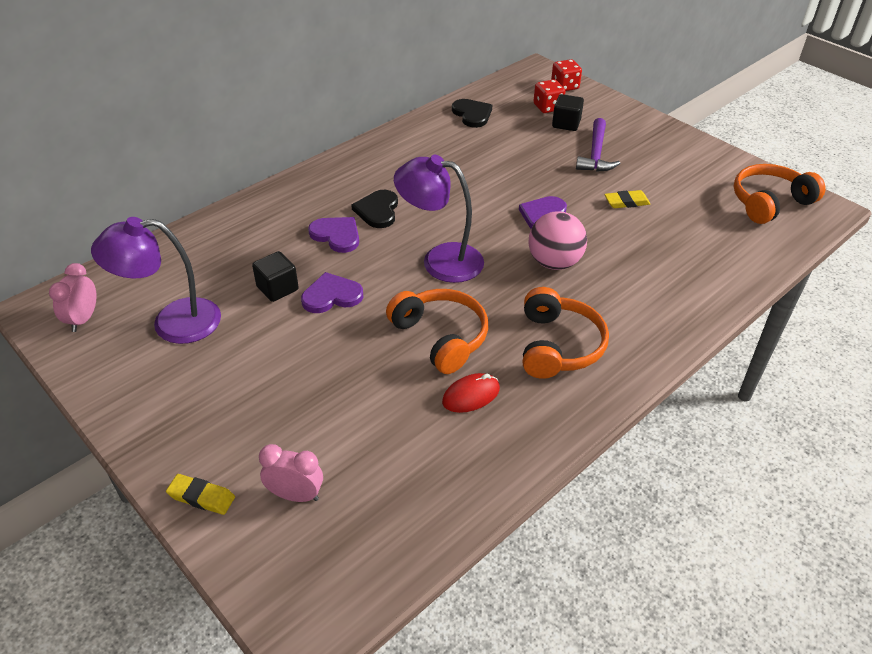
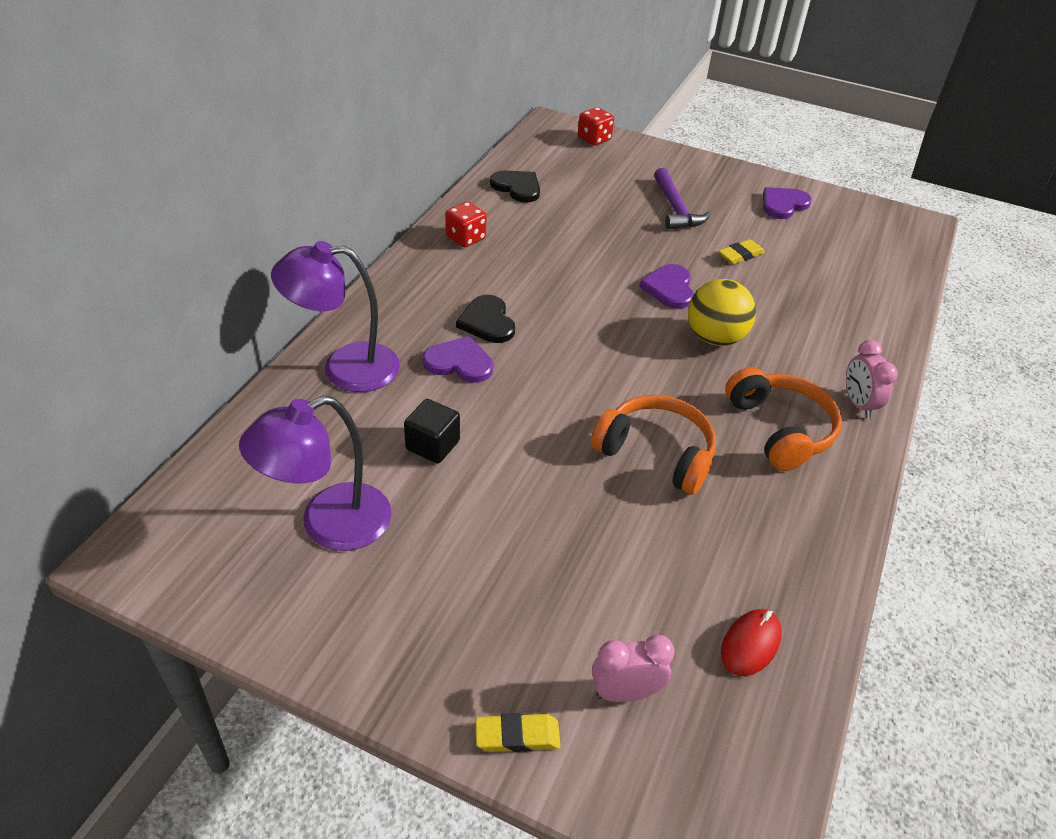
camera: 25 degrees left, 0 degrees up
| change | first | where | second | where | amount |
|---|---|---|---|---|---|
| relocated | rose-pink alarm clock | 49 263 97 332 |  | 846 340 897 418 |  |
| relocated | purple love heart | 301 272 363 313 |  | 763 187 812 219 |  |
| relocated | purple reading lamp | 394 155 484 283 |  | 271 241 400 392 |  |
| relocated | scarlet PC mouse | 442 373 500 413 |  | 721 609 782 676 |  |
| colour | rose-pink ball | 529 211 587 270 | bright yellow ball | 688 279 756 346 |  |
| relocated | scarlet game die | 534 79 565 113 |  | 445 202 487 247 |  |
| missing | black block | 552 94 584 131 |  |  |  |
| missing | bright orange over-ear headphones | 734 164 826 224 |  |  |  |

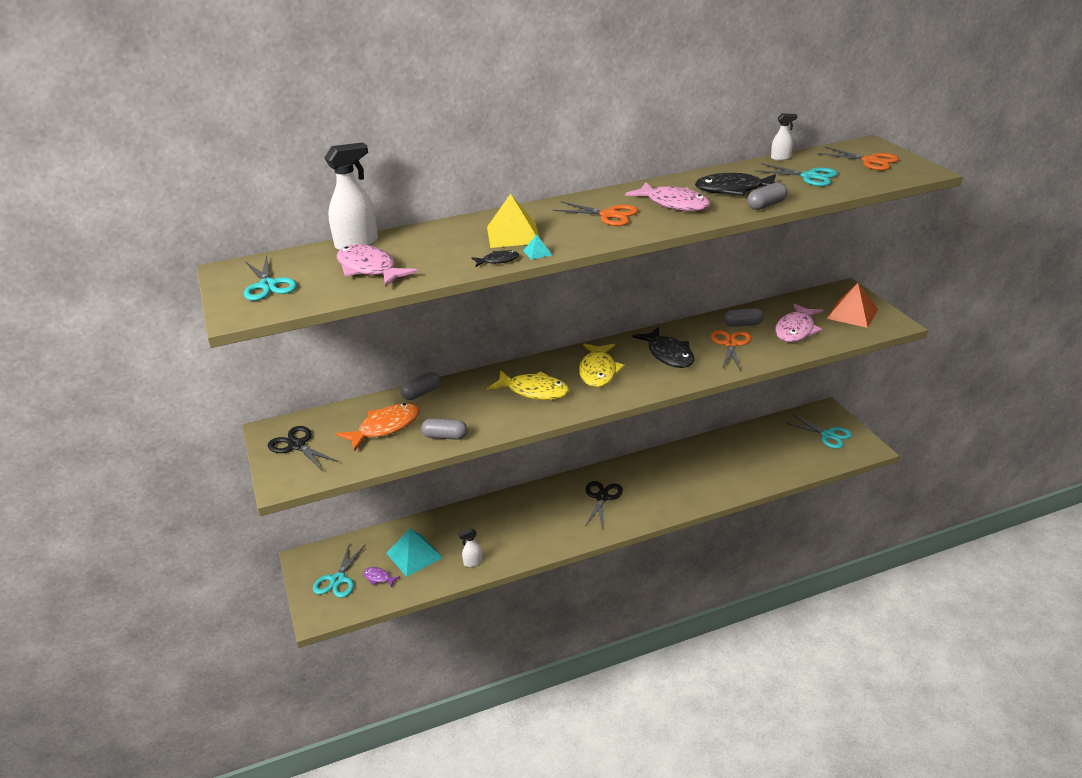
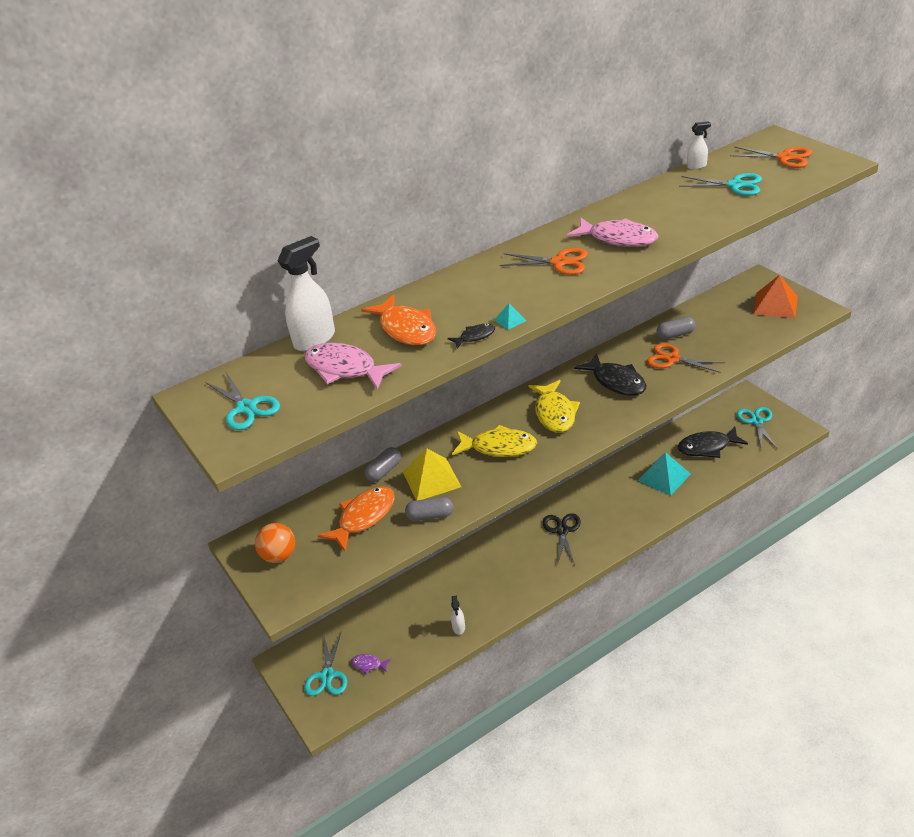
camera: 10 degrees left, 5 degrees up
| change | first | where | second | where | amount |
|---|---|---|---|---|---|
| exchanged | black scissors | 268 426 339 470 | bright orange ball | 255 523 295 563 |  |
| relocated | teal solid pyramid | 386 529 443 577 |  | 638 452 691 496 |  |
| spun | pure white spray bottle | 458 529 482 567 |  | 451 595 465 635 | 60 degrees counterclockwise |
| relocated | bright yellow solid pyramid | 487 194 539 248 |  | 403 449 461 500 |  |
| relocated | black toy fish | 695 173 776 196 |  | 677 427 748 458 |  |
| spun | bright orange scissors | 711 330 751 371 |  | 647 343 725 373 | 60 degrees counterclockwise |
| missing | ash-grey pill | 747 182 788 210 |  |  |  |
| missing | rose-pink toy fish | 775 303 823 342 |  |  |  |
| spun | teal scissors | 787 415 852 448 |  | 737 407 777 449 | 120 degrees counterclockwise |
| appeared |  |  | bright orange toy fish | 361 294 436 345 |  |

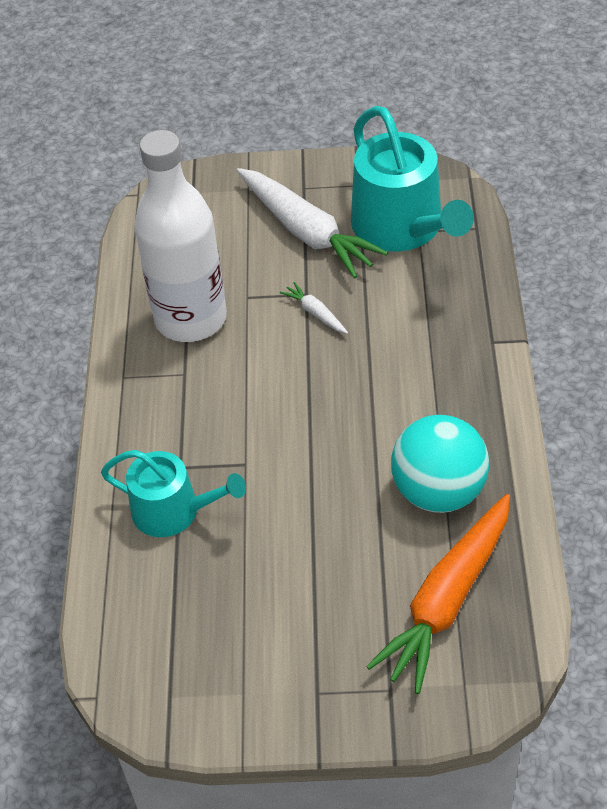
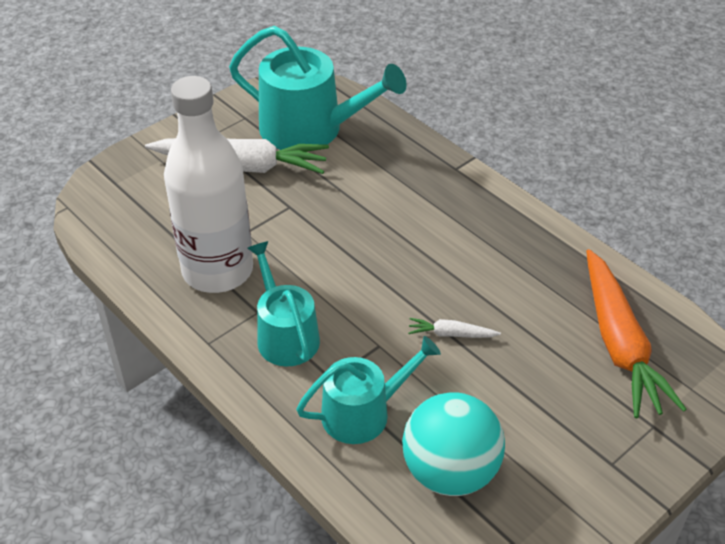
camera: 45 degrees left, 5 degrees down
| change | first | where | second | where | amount |
|---|---|---|---|---|---|
| relocated | pure white toy carrot | 280 282 348 334 |  | 408 318 501 338 |  |
| relocated | teal ball | 391 415 489 513 |  | 402 392 505 496 |  |
| appeared |  |  | teal watering pot | 247 241 320 366 |  |

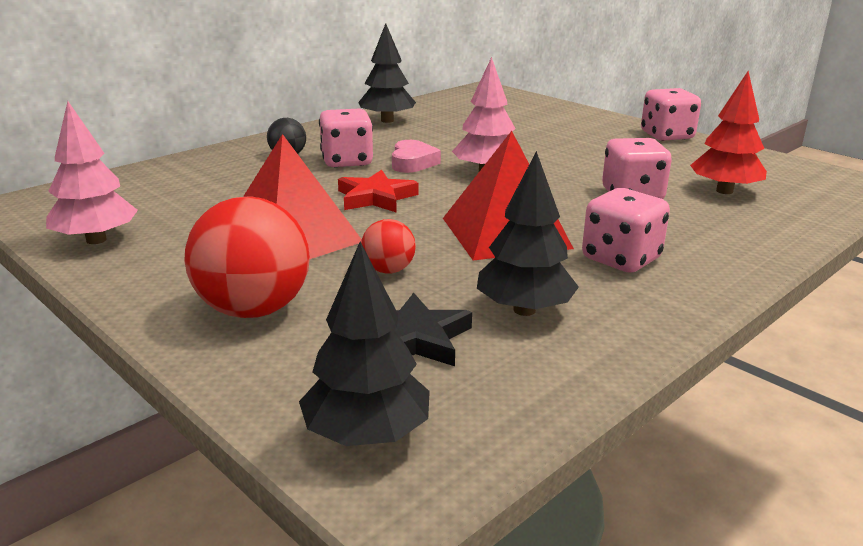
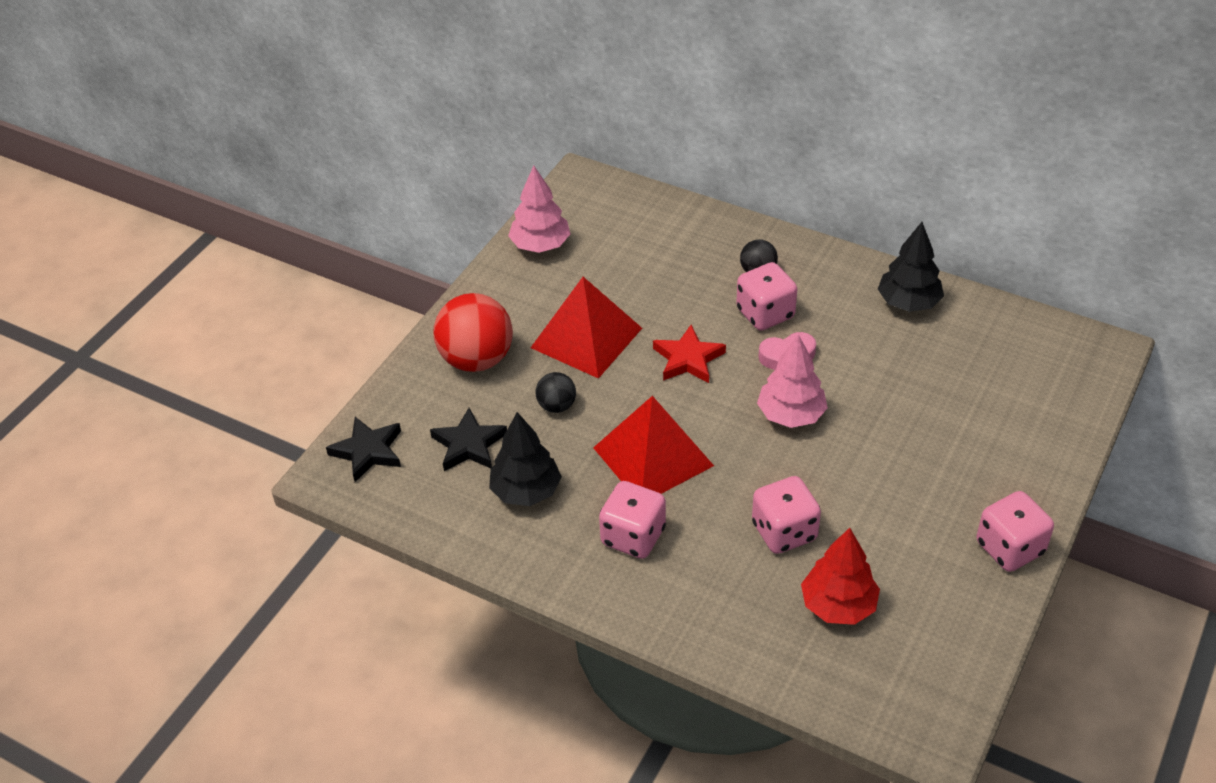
camera: 75 degrees right, 20 degrees up
| change | first | where | second | where | amount |
|---|---|---|---|---|---|
| exchanged | black toy tree | 299 242 430 446 | black star shape | 326 417 401 482 |  |
| colour | scarlet ball | 361 219 416 274 | black ball | 536 372 576 413 |  |

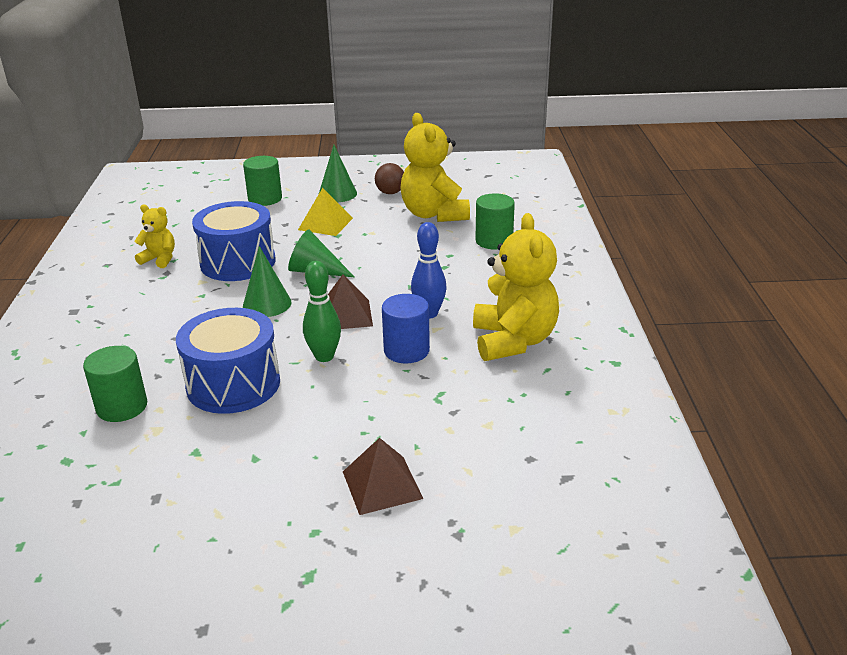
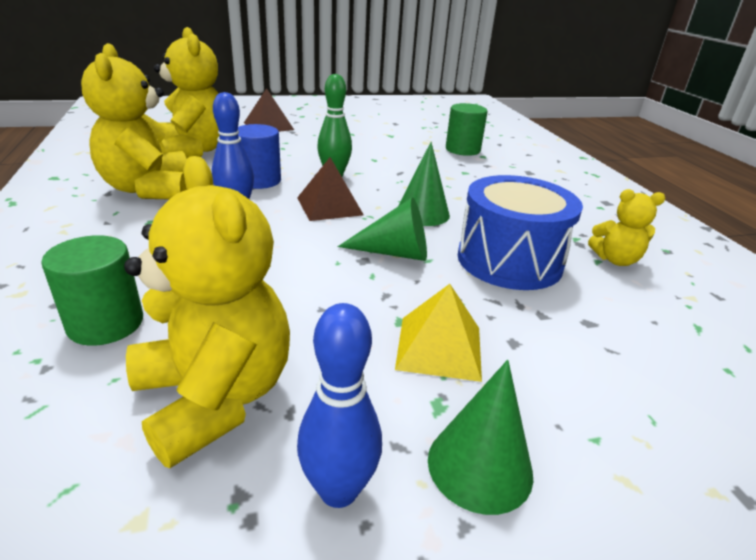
camera: 165 degrees right, 0 degrees up
| change | first | where | second | where | amount |
|---|---|---|---|---|---|
| missing | cobalt drum | 176 308 280 414 |  |  |  |
| missing | leaf-green cylinder shape | 243 156 282 206 |  |  |  |
| exchanged | dark brown ball | 375 163 404 194 | cobalt bowling pin | 297 303 382 508 |  |
| appeared |  |  | bright yellow teddy | 154 27 220 158 |  |

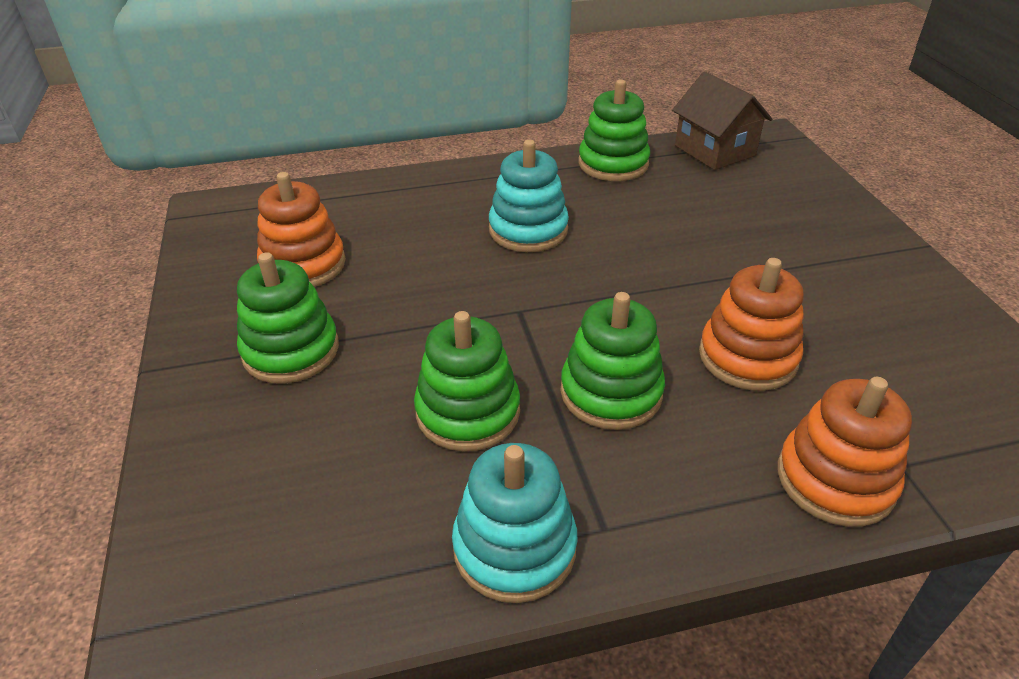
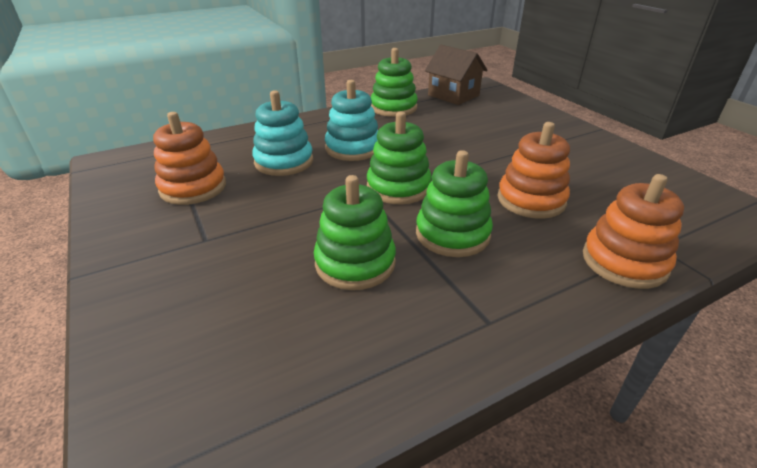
camera: 15 degrees left, 5 degrees down
| change | first | where | second | where | amount |
|---|---|---|---|---|---|
| relocated | leaf-green ring stacker | 237 252 339 384 |  | 367 111 432 204 |  |
| relocated | teal ring stacker | 452 443 577 603 |  | 252 90 313 176 |  |

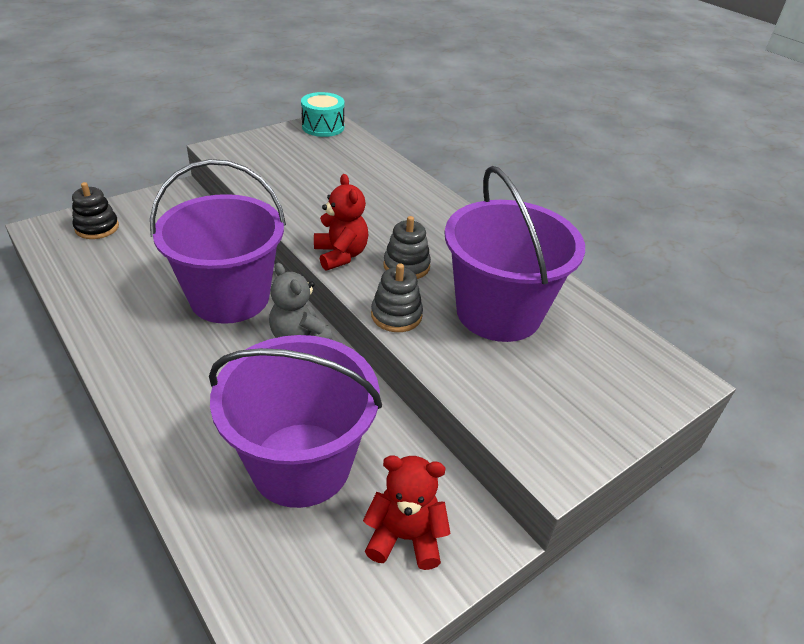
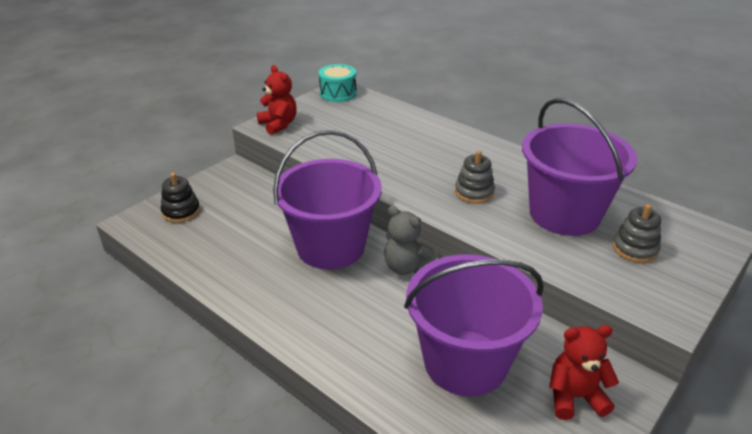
camera: 10 degrees left, 5 degrees down
| change | first | where | second | where | amount |
|---|---|---|---|---|---|
| relocated | scarlet teddy | 314 174 369 271 |  | 257 65 297 135 |  |
| relocated | ash-grey ring stacker | 371 264 423 332 |  | 612 204 661 263 |  |

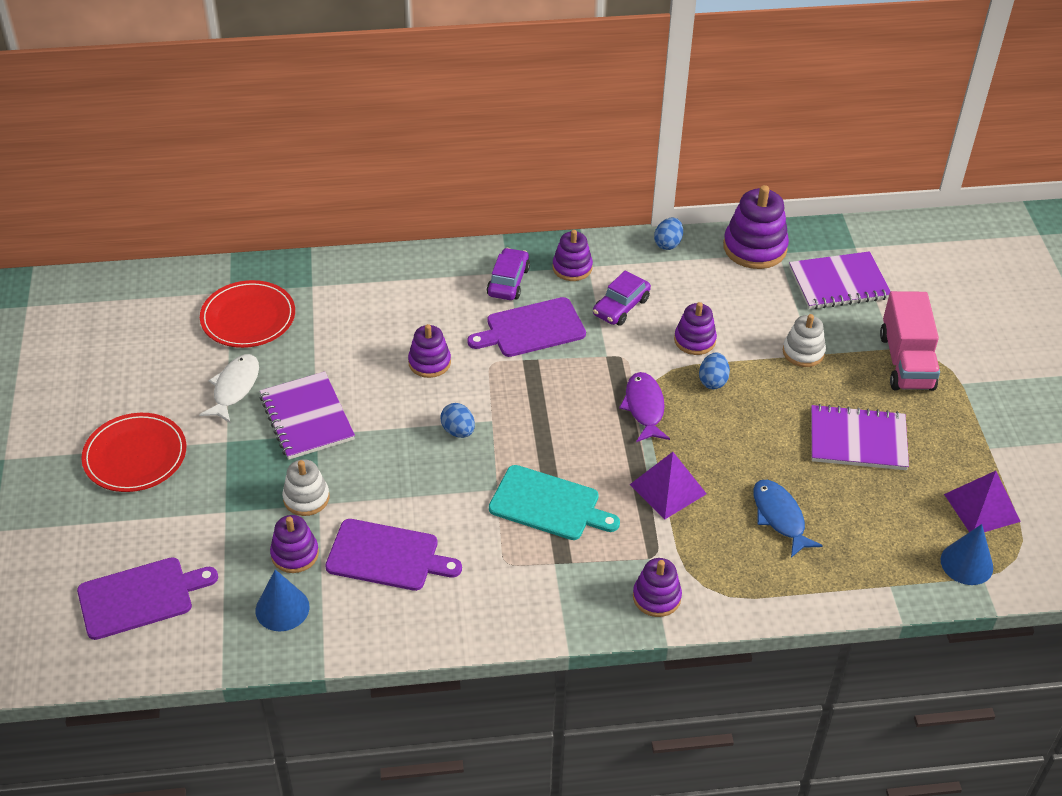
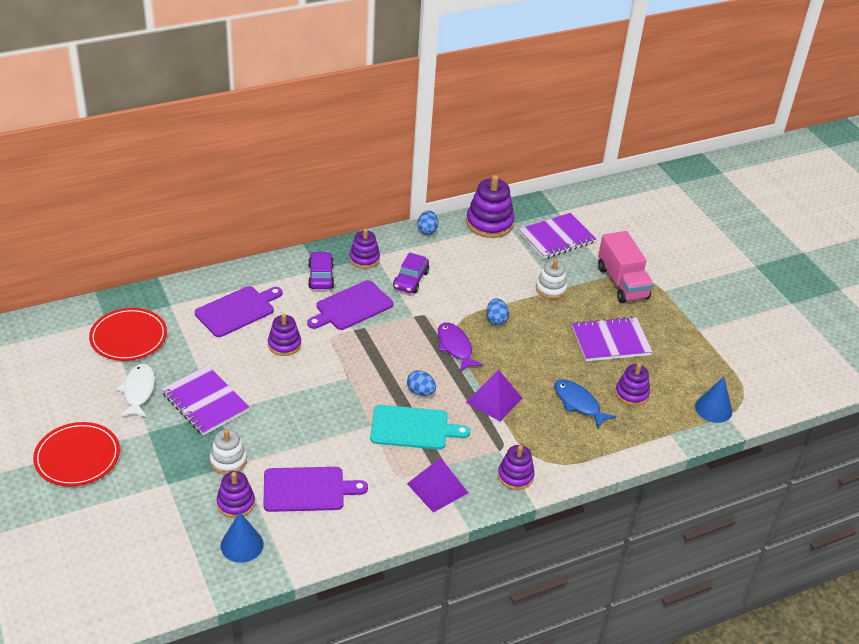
camera: 20 degrees left, 5 degrees down
| change | first | where | second | where | amount |
|---|---|---|---|---|---|
| relocated | purple chopping board | 77 557 218 640 |  | 195 286 282 337 |  |
| relocated | cobalt egg shape | 440 403 475 438 |  | 407 370 436 396 |  |
| relocated | purple ring stacker | 674 302 717 355 |  | 615 363 650 406 |  |
| relocated | purple solid pyramid | 944 471 1021 532 |  | 407 458 468 513 |  |

